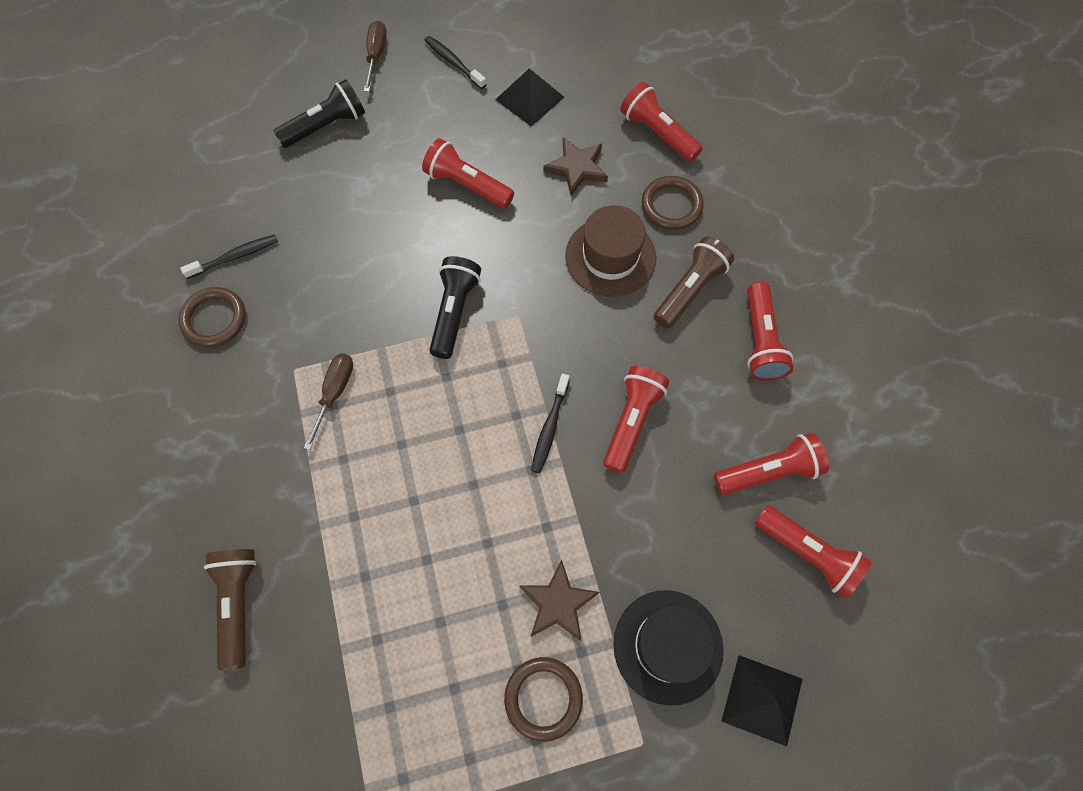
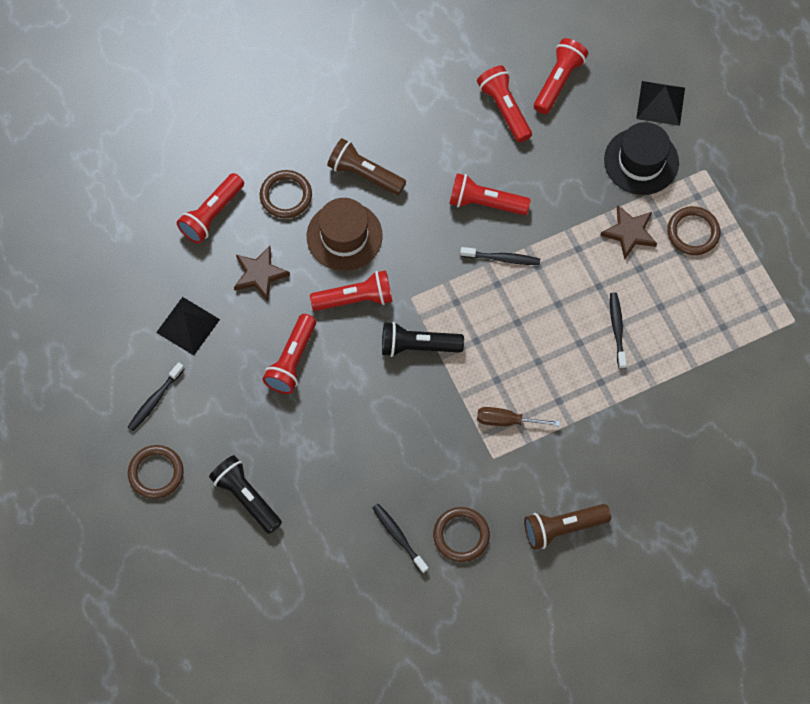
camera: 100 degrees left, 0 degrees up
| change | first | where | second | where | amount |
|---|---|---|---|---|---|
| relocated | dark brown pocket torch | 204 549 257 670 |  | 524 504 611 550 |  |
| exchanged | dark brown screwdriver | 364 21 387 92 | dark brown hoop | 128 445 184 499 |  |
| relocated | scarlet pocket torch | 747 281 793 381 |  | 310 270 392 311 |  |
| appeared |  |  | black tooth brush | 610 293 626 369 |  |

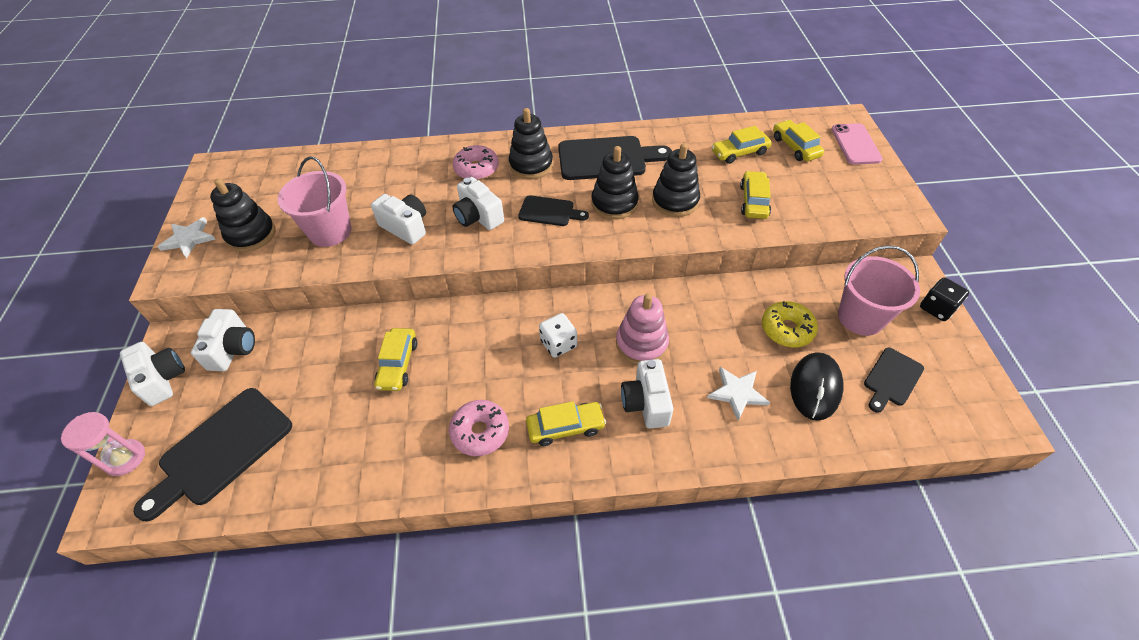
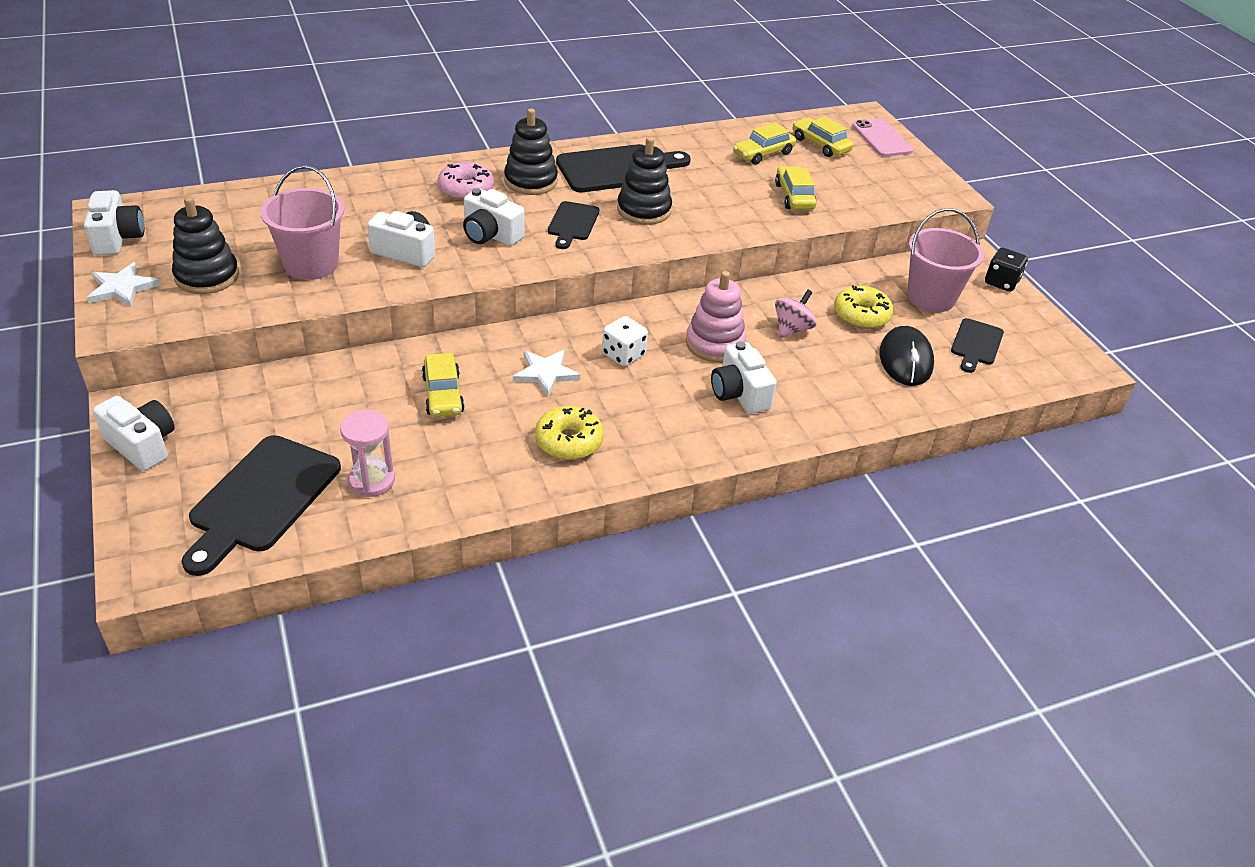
camera: 20 degrees left, 10 degrees down
| change | first | where | second | where | amount |
|---|---|---|---|---|---|
| relocated | rose-pink sand timer | 61 412 145 476 |  | 340 410 395 497 |  |
| relocated | pure white photo camera | 191 309 255 371 |  | 84 190 144 255 |  |
| colour | rose-pink doughnut | 449 400 509 456 | bright yellow doughnut | 535 406 604 460 |  |
| spun | black chopping board | 518 195 589 226 |  | 548 201 599 249 | 105 degrees clockwise |
| missing | bright yellow toy car | 526 401 606 446 |  |  |  |
| missing | black ring stacker | 652 143 700 217 |  |  |  |
| relocated | pure white star shape | 707 367 770 420 |  | 513 350 580 396 |  |
| appeared |  |  | rose-pink whirligig | 775 290 817 338 |  |

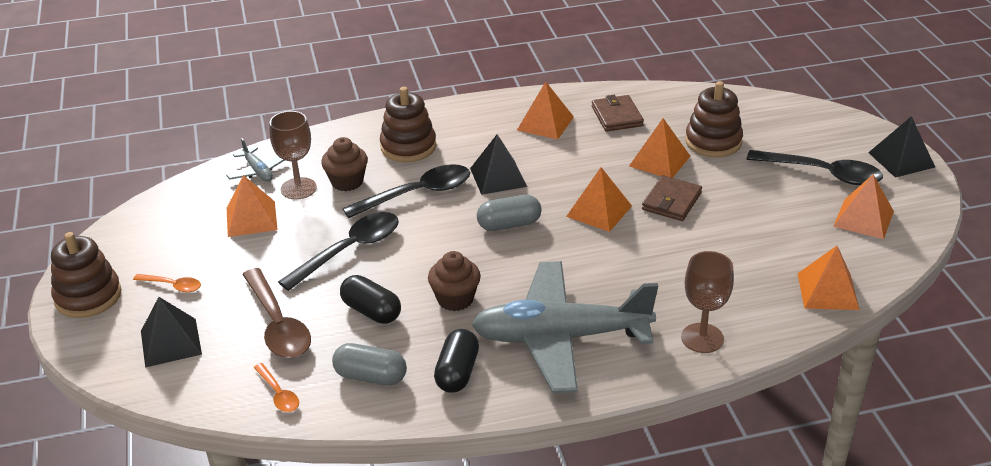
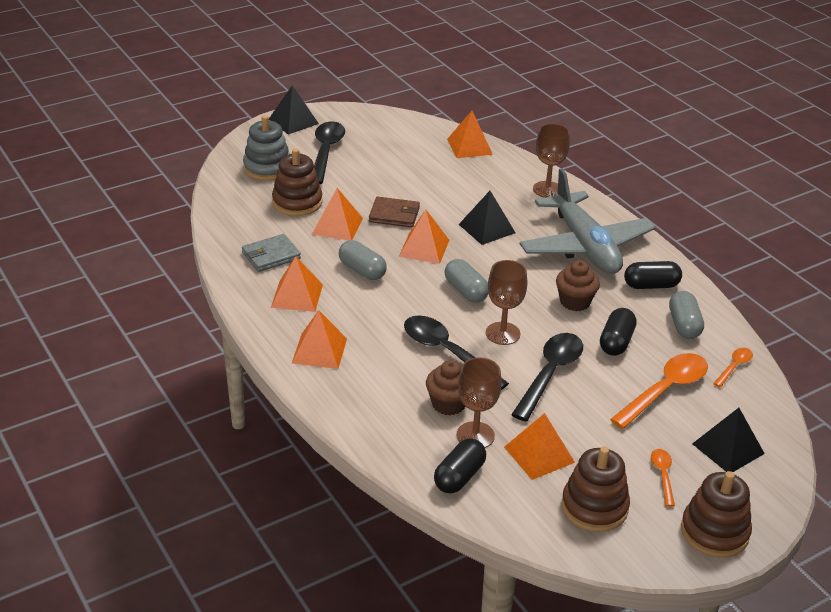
camera: 110 degrees left, 0 degrees up
| change | first | where | second | where | amount |
|---|---|---|---|---|---|
| exchanged | ash-grey aeroplane | 226 138 285 182 | black pill | 434 438 486 493 |  |
| colour | dark brown teaspoon | 242 268 311 358 | bright orange teaspoon | 610 353 708 429 |  |
| spun | black teaspoon | 278 212 399 291 |  | 511 333 583 421 | 90 degrees clockwise |
| relocated | dark brown ring stacker | 380 87 436 162 |  | 562 447 630 532 |  |
| relocated | black solid pyramid | 470 134 527 195 |  | 459 191 515 245 |  |
| colour | dark brown card wallet | 592 95 644 132 | ash-grey card wallet | 242 234 301 272 |  |
| relocated | bright orange solid pyramid | 833 174 894 239 |  | 292 310 347 369 |  |
| appeared |  |  | ash-grey ring stacker | 243 115 290 181 |  |
| appeared |  |  | ash-grey pill | 339 240 387 280 |  |
| appeared |  |  | dark brown wine glass | 486 260 527 345 |  |

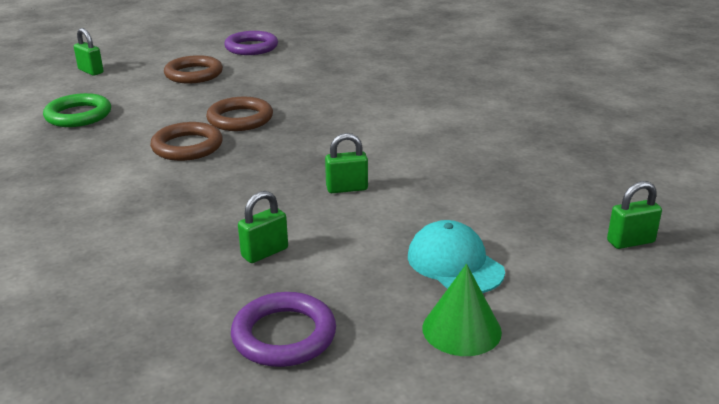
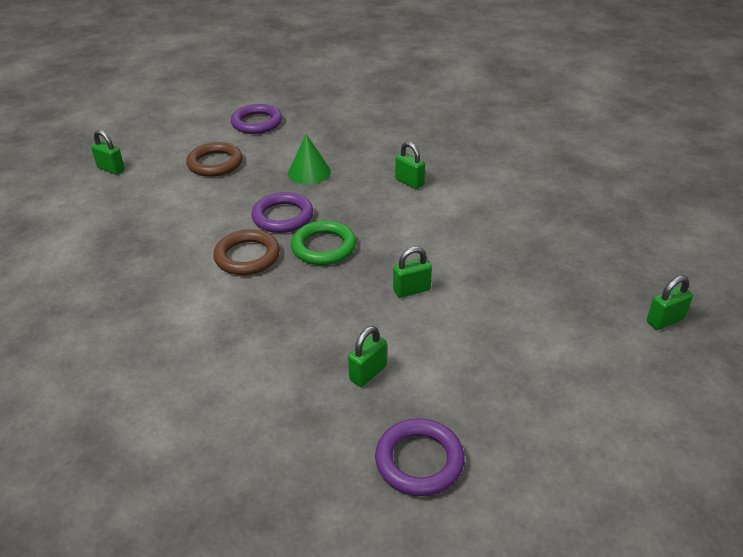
camera: 10 degrees left, 10 degrees up
| change | first | where | second | where | amount |
|---|---|---|---|---|---|
| relocated | leaf-green hoop | 43 93 111 127 |  | 291 220 356 265 |  |
| colour | dark brown hoop | 206 97 273 131 | purple hoop | 251 192 313 233 |  |
| missing | teal peaked cap | 408 220 505 293 |  |  |  |
| relocated | leaf-green cone | 422 264 502 356 |  | 288 134 331 184 |  |
| appeared |  |  | leaf-green lock | 395 142 425 189 |  |

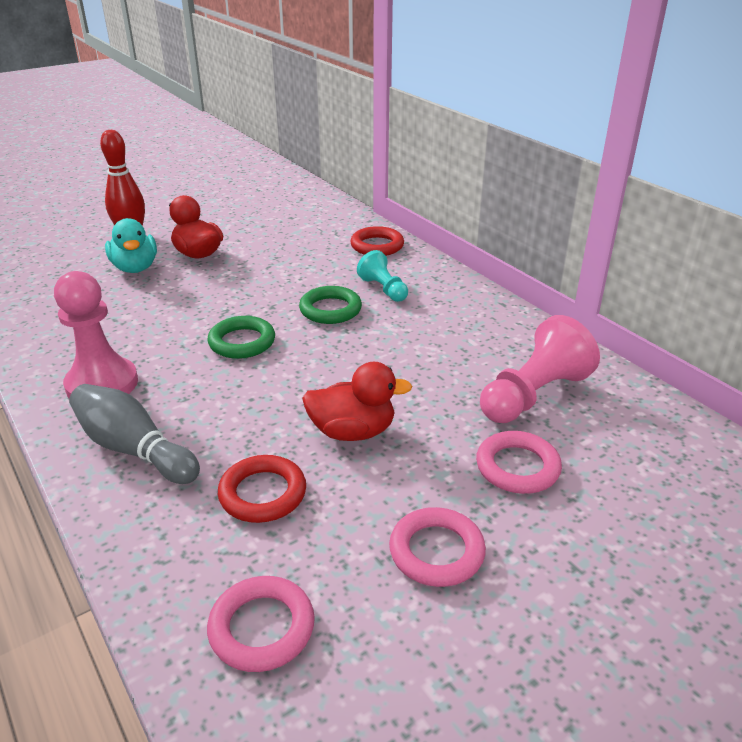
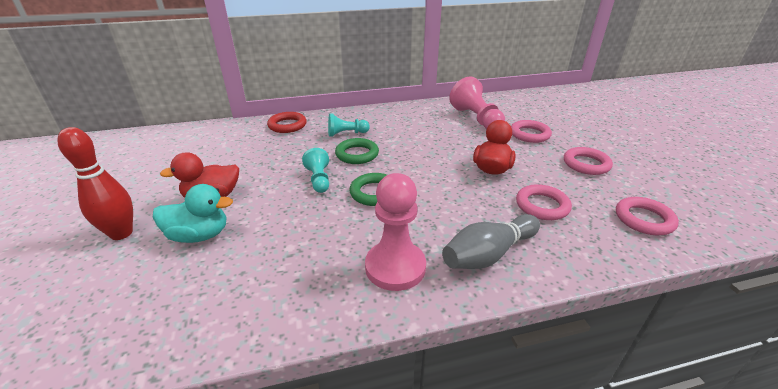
camera: 70 degrees left, 0 degrees up
| change | first | where | second | where | amount |
|---|---|---|---|---|---|
| colour | scarlet hoop | 218 455 306 523 | rose-pink hoop | 516 184 572 220 |  |
| appeared |  |  | teal pawn | 302 148 329 193 |  |

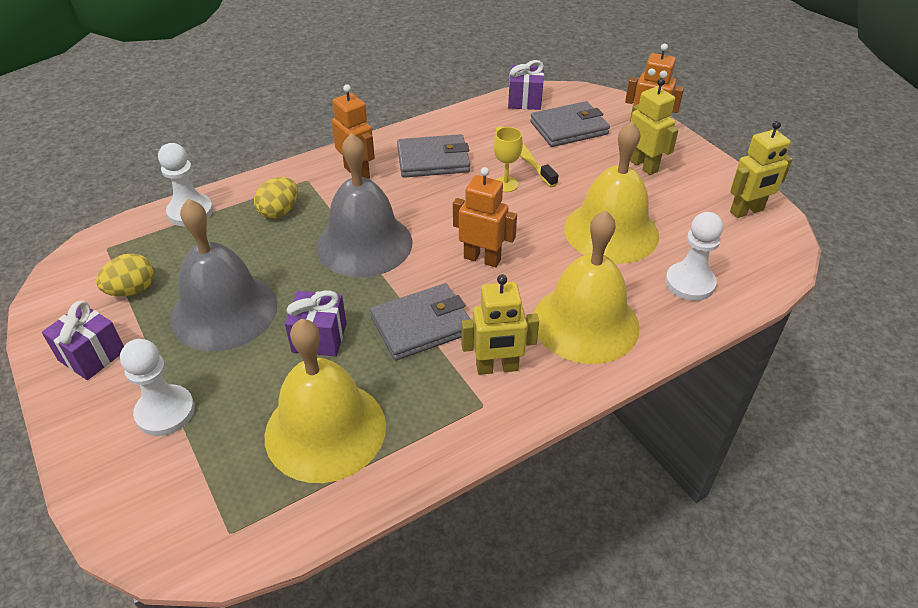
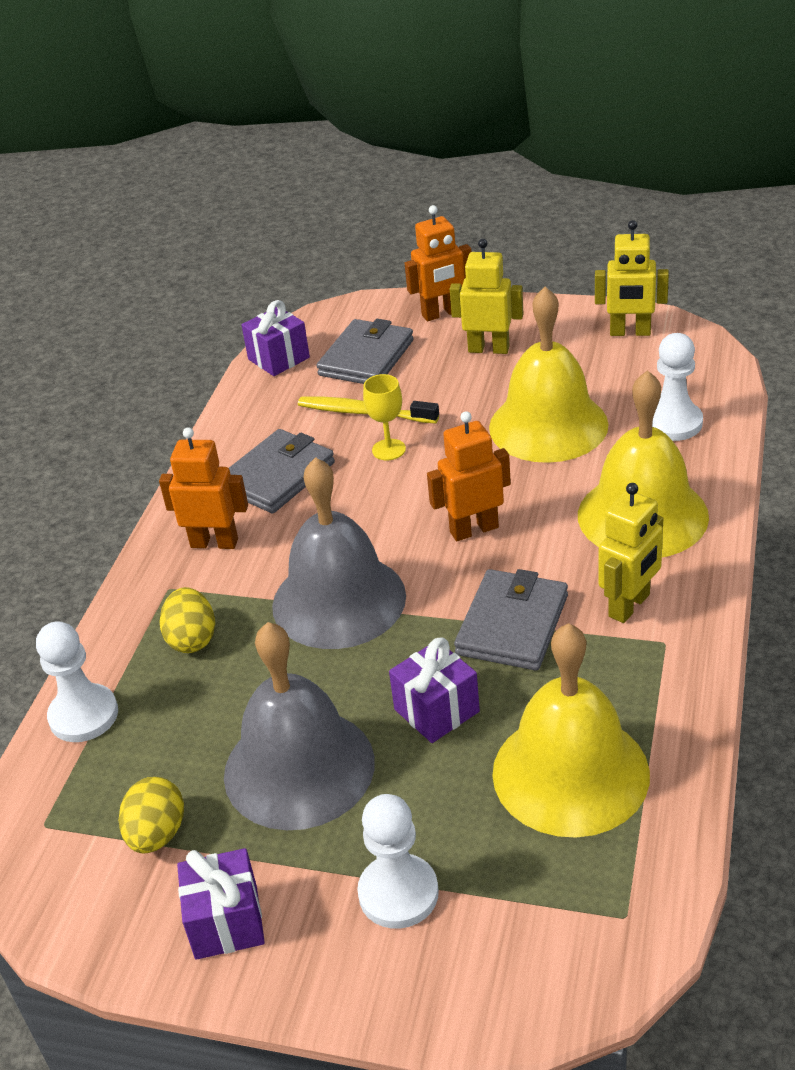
camera: 40 degrees left, 5 degrees down
| change | first | where | second | where | amount |
|---|---|---|---|---|---|
| spun | bright yellow robot figure | 730 121 793 218 |  | 595 220 669 336 | 75 degrees clockwise |

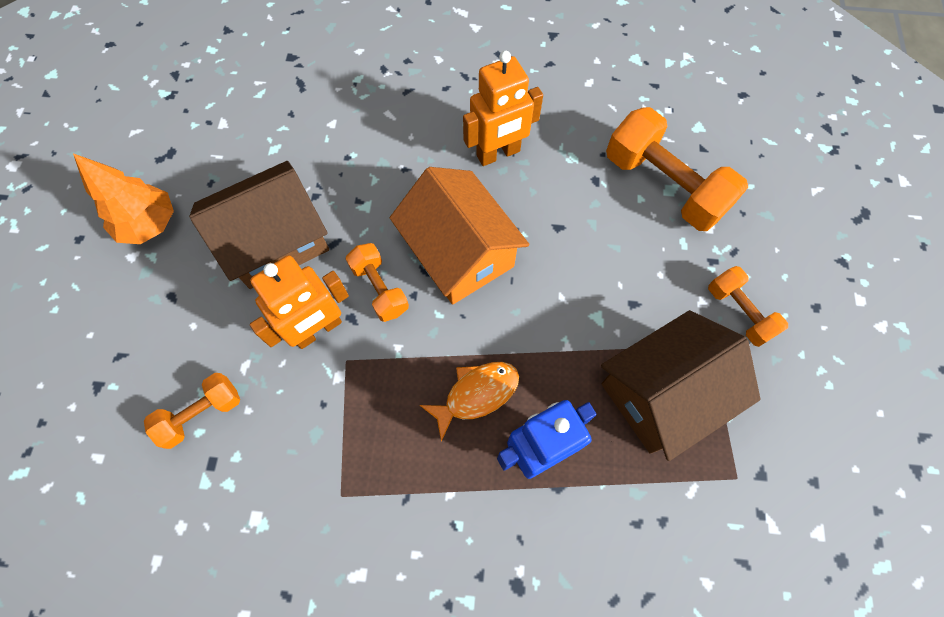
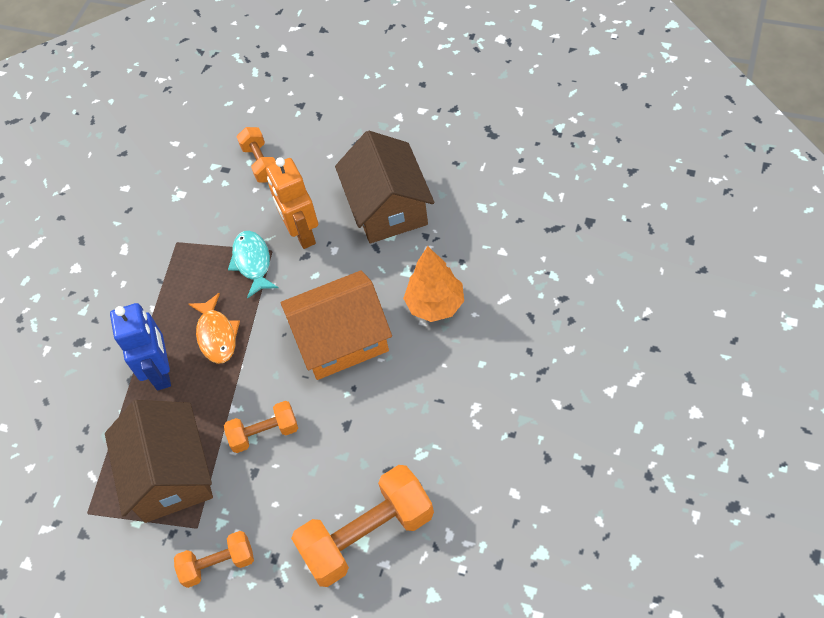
camera: 110 degrees right, 10 degrees down
| change | first | where | second | where | amount |
|---|---|---|---|---|---|
| relocated | bright orange toy tree | 73 153 174 244 |  | 403 246 464 322 |  |
| relocated | bright orange dumbbell | 346 243 409 322 |  | 224 401 298 453 |  |
| missing | bright orange robot figure | 463 51 543 166 |  |  |  |
| appeared |  |  | teal toy fish | 228 231 278 299 |  |

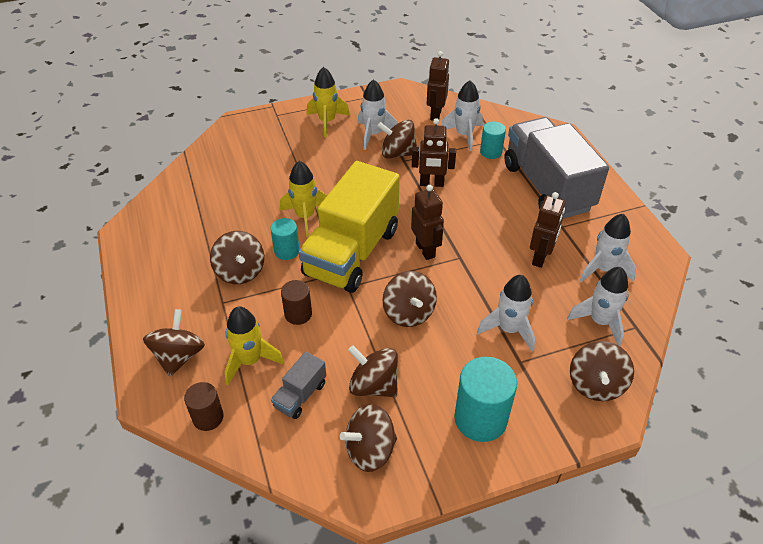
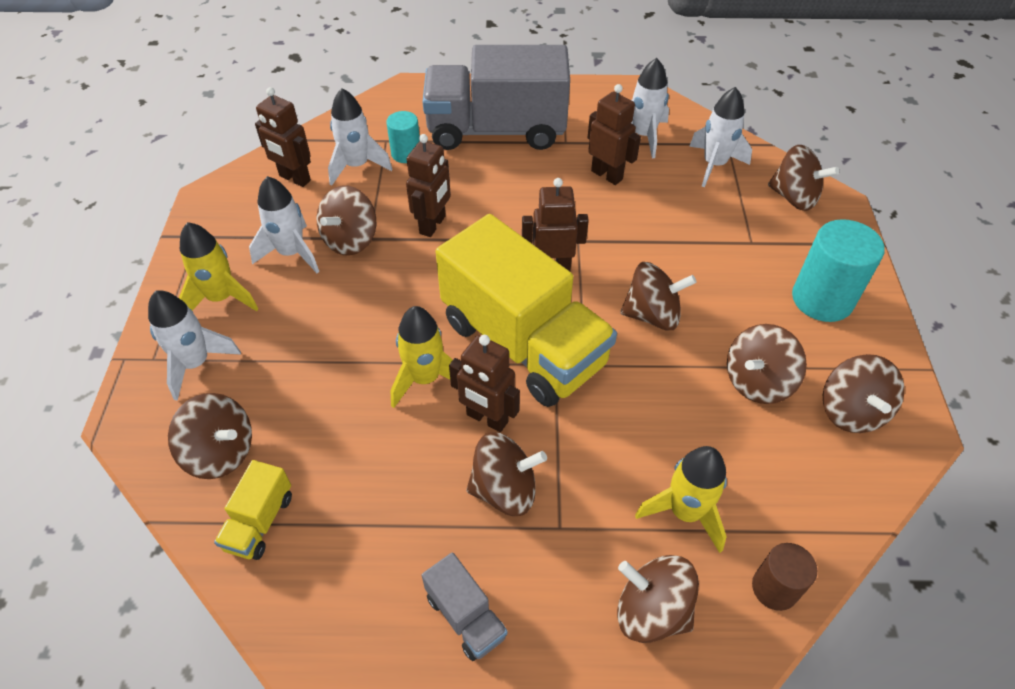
camera: 70 degrees left, 5 degrees up
| change | first | where | second | where | amount |
|---|---|---|---|---|---|
| exchanged | teal cylinder shape | 271 218 300 260 | dark brown robot figure | 449 335 520 432 |  |
| relocated | ash-grey lorry | 271 351 326 419 |  | 422 552 508 661 |  |
| missing | dark brown cylinder shape | 281 280 312 325 |  |  |  |
| relocated | pure white rocket | 477 275 535 351 |  | 148 290 241 401 |  |
| appeared |  |  | dark brown whirligig | 168 393 252 479 |  |
| appeared |  |  | bright yellow lorry | 214 460 292 560 |  |

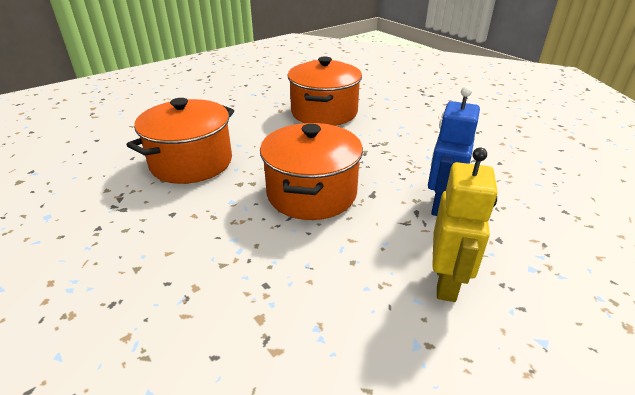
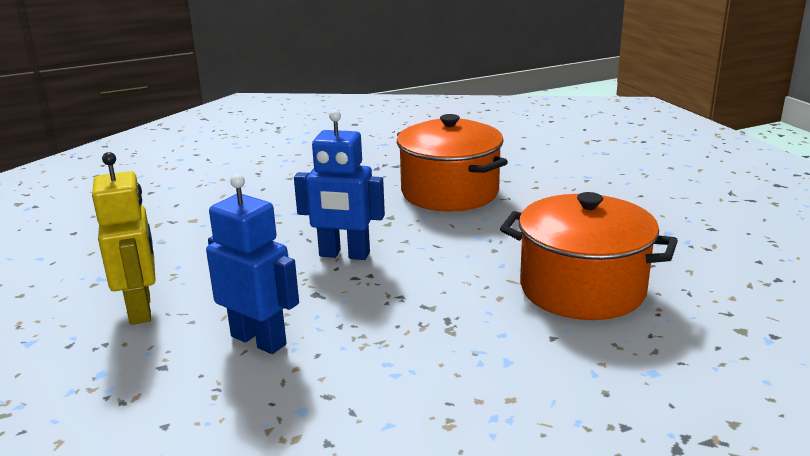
camera: 105 degrees right, 10 degrees down
| change | first | where | second | where | amount |
|---|---|---|---|---|---|
| exchanged | bright orange cooking pot | 260 123 363 220 | cobalt robot figure | 294 110 385 260 |  |
| spun | bright yellow robot figure | 432 147 498 302 |  | 92 152 155 325 | 135 degrees counterclockwise |

